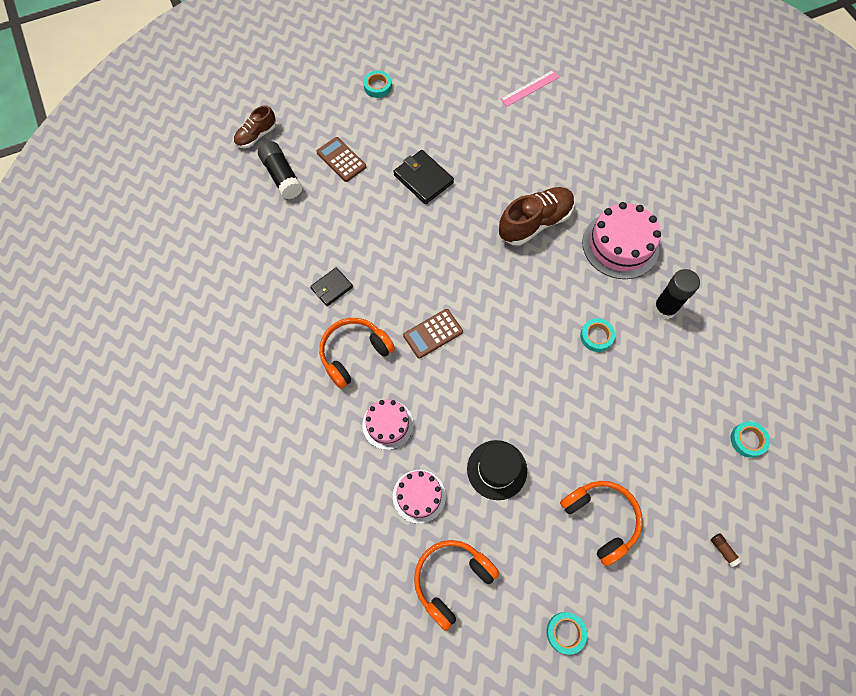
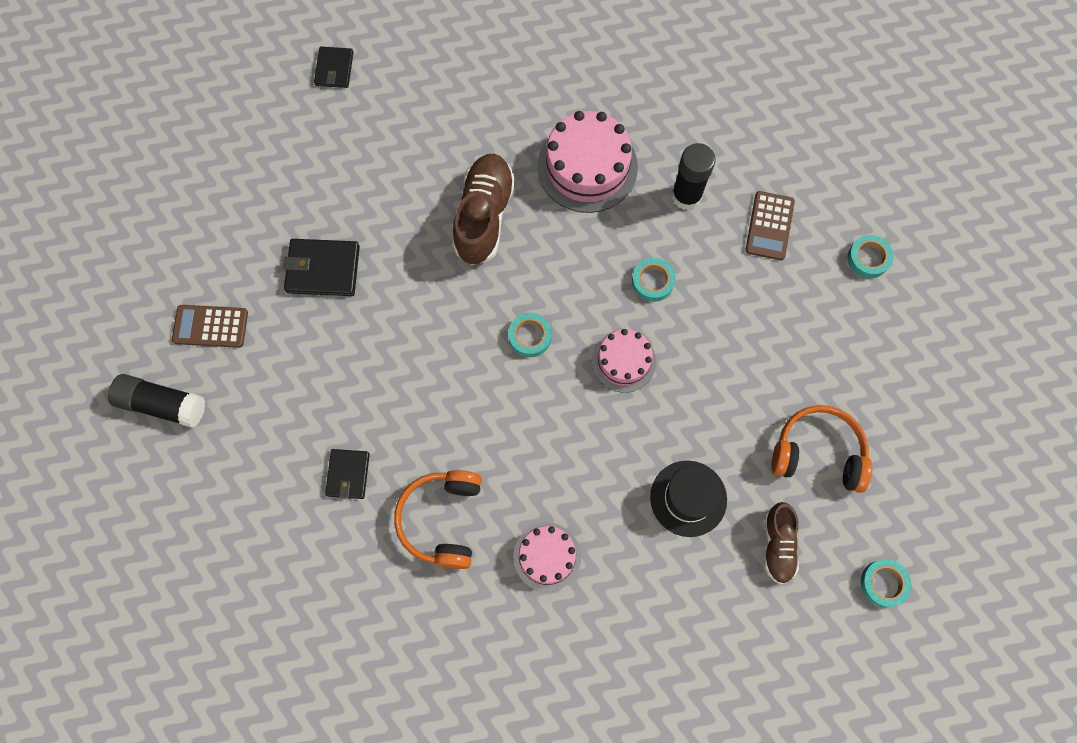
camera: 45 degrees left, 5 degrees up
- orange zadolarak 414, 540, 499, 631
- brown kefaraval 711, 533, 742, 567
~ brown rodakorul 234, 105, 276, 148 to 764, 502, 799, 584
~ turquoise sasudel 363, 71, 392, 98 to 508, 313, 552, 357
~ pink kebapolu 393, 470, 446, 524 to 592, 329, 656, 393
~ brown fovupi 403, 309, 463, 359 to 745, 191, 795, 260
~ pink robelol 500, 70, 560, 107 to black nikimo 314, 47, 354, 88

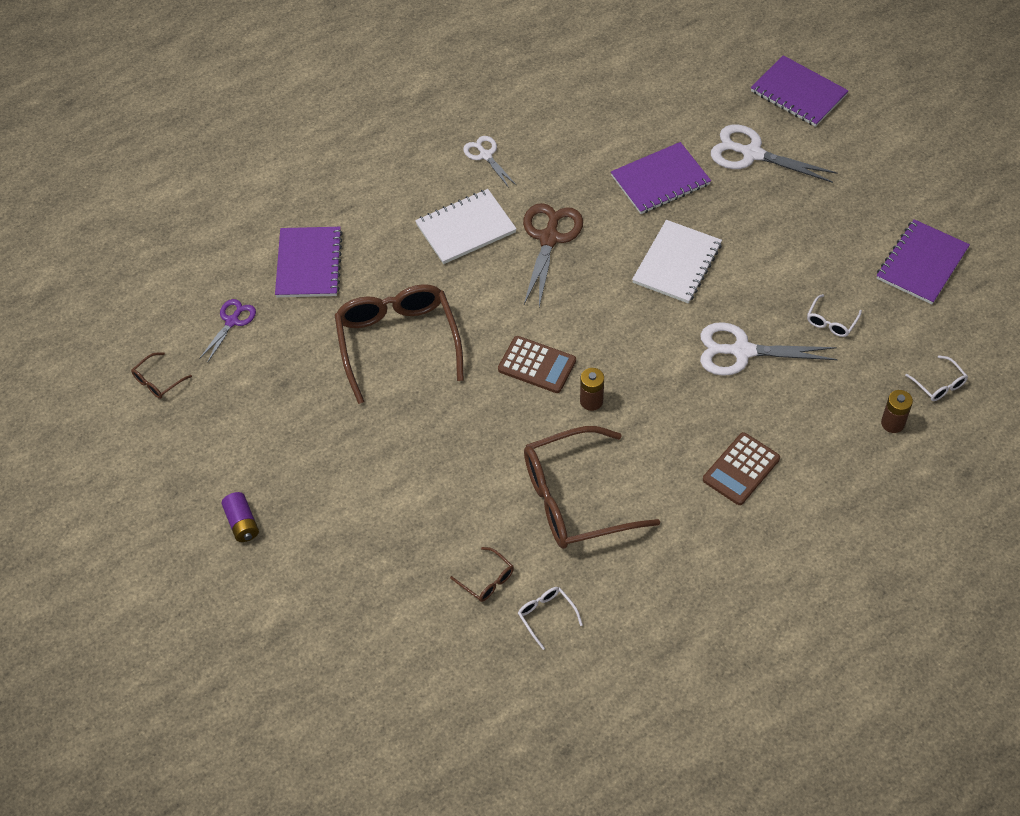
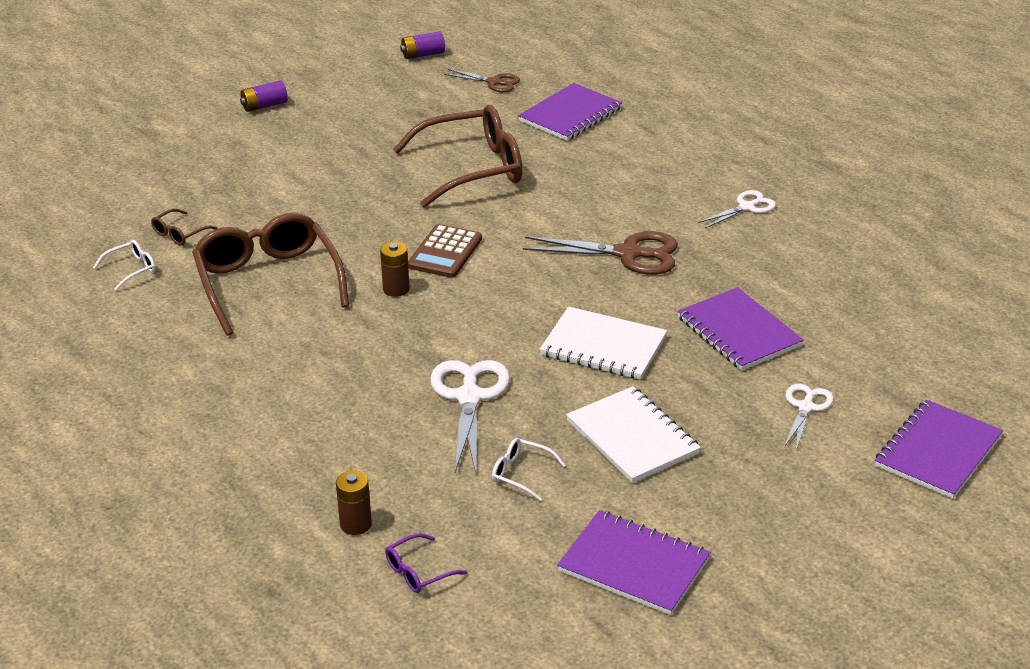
camera: 85 degrees right, 20 degrees down
- brown fovupi 703, 432, 780, 505
~ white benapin 415, 189, 517, 264 to 566, 386, 701, 483
~ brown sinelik 131, 352, 192, 399 to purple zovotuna 400, 31, 445, 59
~ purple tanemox 199, 299, 256, 363 to brown tanemox 444, 69, 520, 92
~ white sinelik 905, 355, 968, 401 to purple sinelik 385, 533, 467, 593
~ purple benapin 275, 227, 343, 297 = 518, 83, 622, 141 45 degrees counterclockwise
~ white tanemox 711, 124, 837, 183 = 784, 384, 834, 450 x0.59

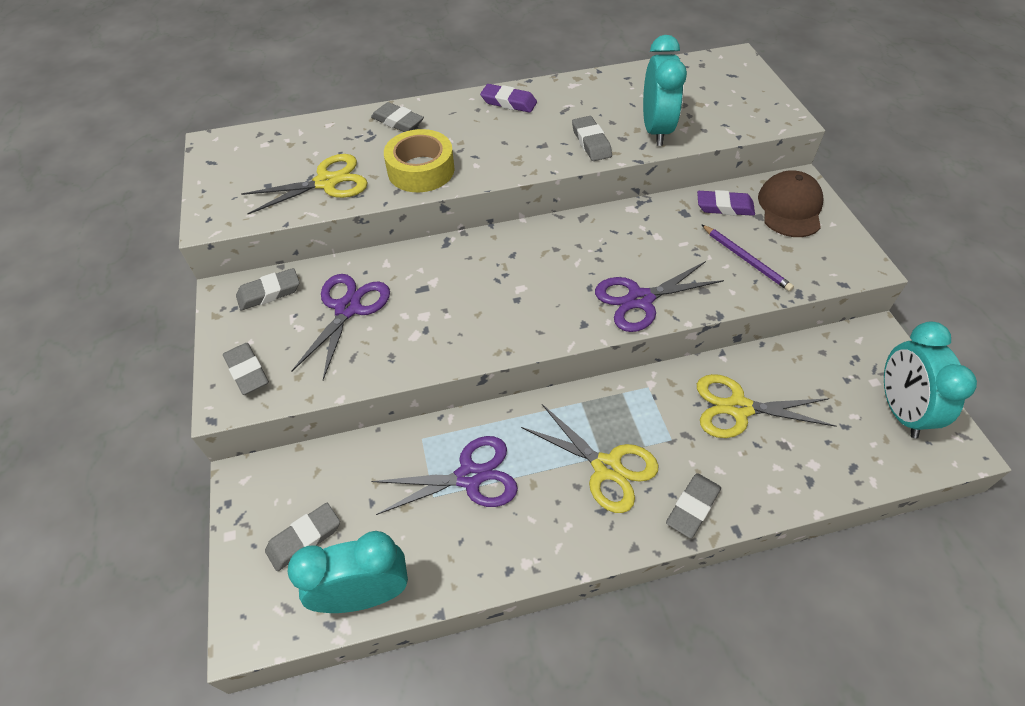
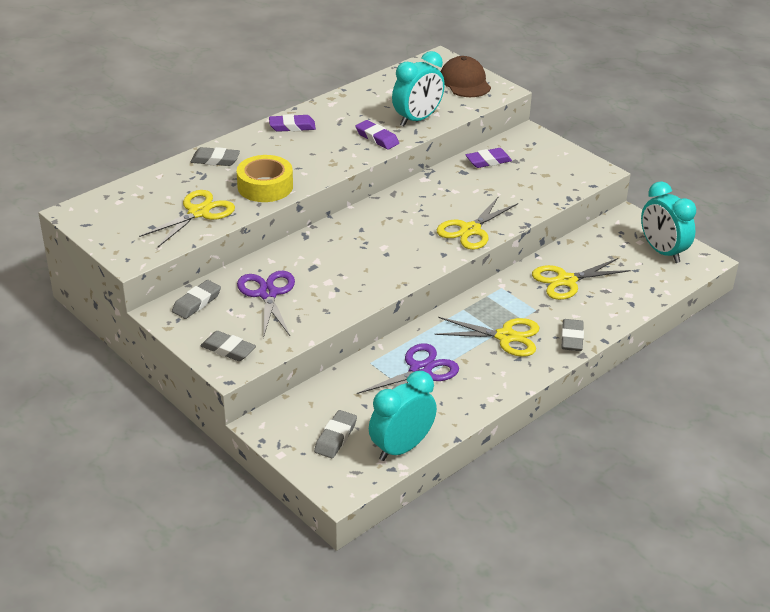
camera: 30 degrees left, 15 degrees down
- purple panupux 701, 224, 794, 292
~ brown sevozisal 758, 170, 824, 237 to 441, 56, 491, 97
~ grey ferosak 572, 116, 612, 161 to purple ferosak 355, 120, 399, 150
~ purple tanemox 595, 261, 724, 332 to yellow tanemox 437, 196, 518, 250
~ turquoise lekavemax 643, 35, 687, 146 = 392, 51, 445, 126 75 degrees clockwise

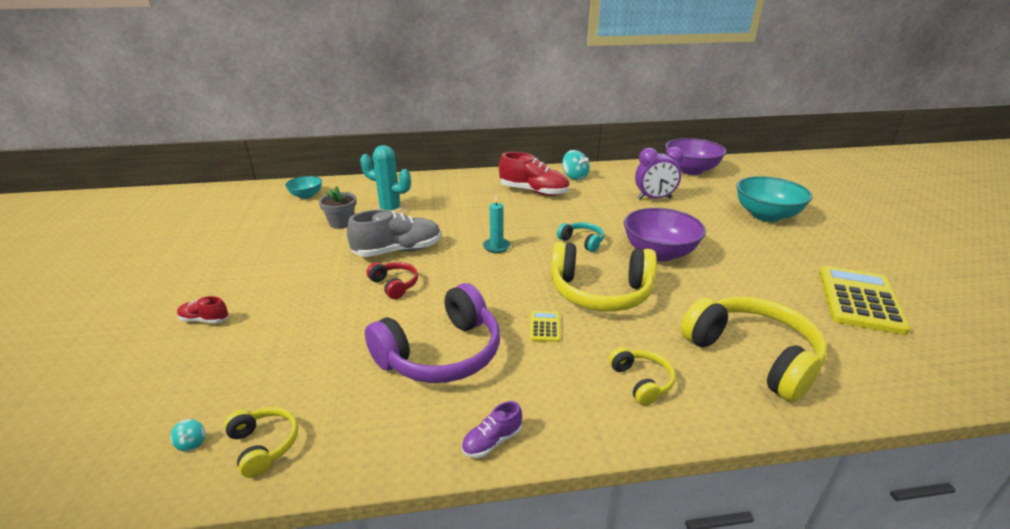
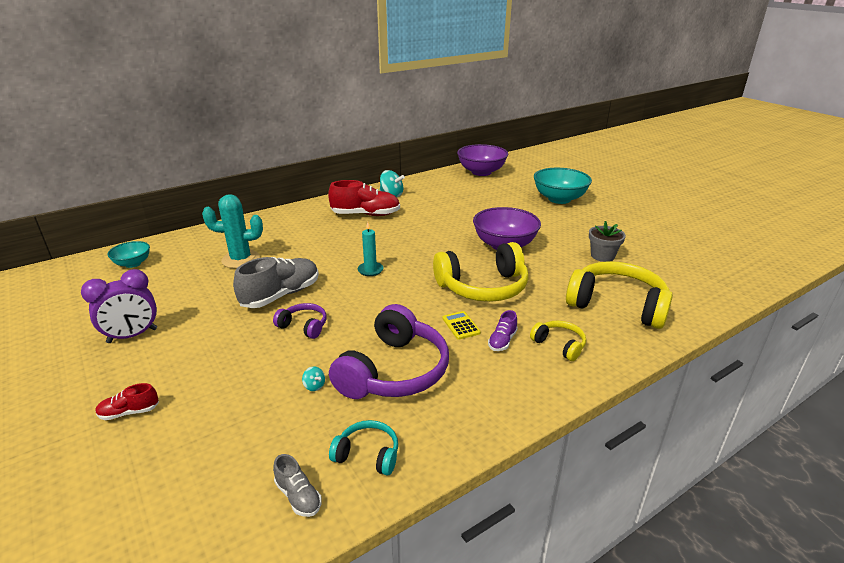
camera: 25 degrees left, 0 degrees up
- yellow fovupi 819, 266, 911, 335
~ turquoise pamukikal 170, 419, 205, 451 to 302, 366, 325, 391
~ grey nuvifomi 319, 186, 357, 229 to 589, 221, 626, 262
~ purple rodakorul 461, 401, 522, 458 to 488, 310, 518, 351
~ turquoise zadolarak 557, 222, 604, 252 to 329, 420, 398, 476
~ purple lekavemax 635, 147, 684, 200 to 81, 269, 157, 343
~ yellow zadolarak 224, 407, 298, 478 to grey rodakorul 273, 454, 322, 517
~ red zadolarak 367, 262, 418, 299 to purple zadolarak 273, 303, 327, 339

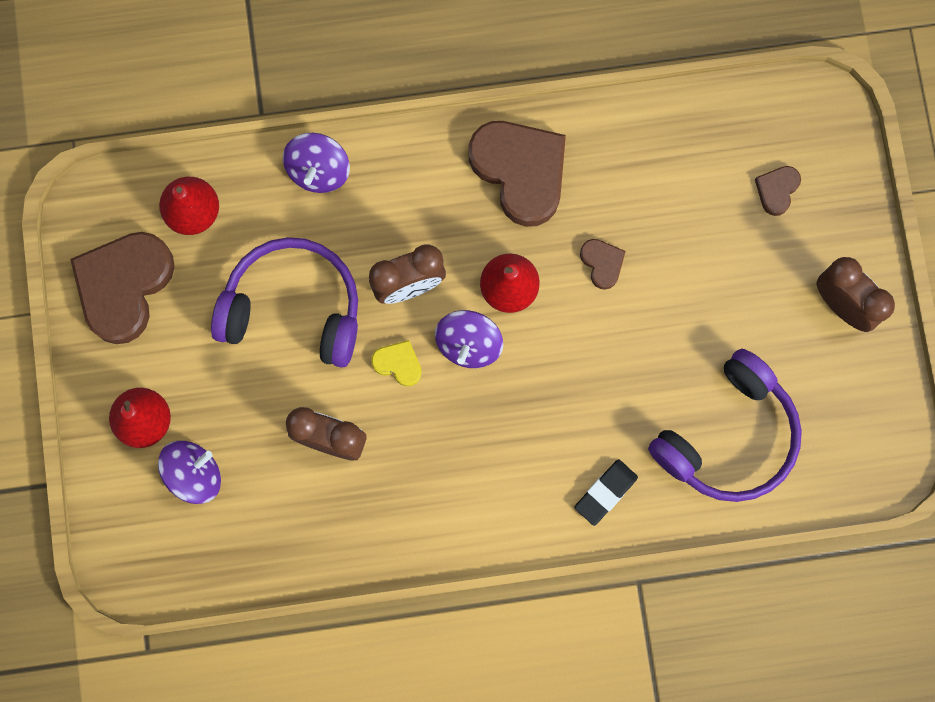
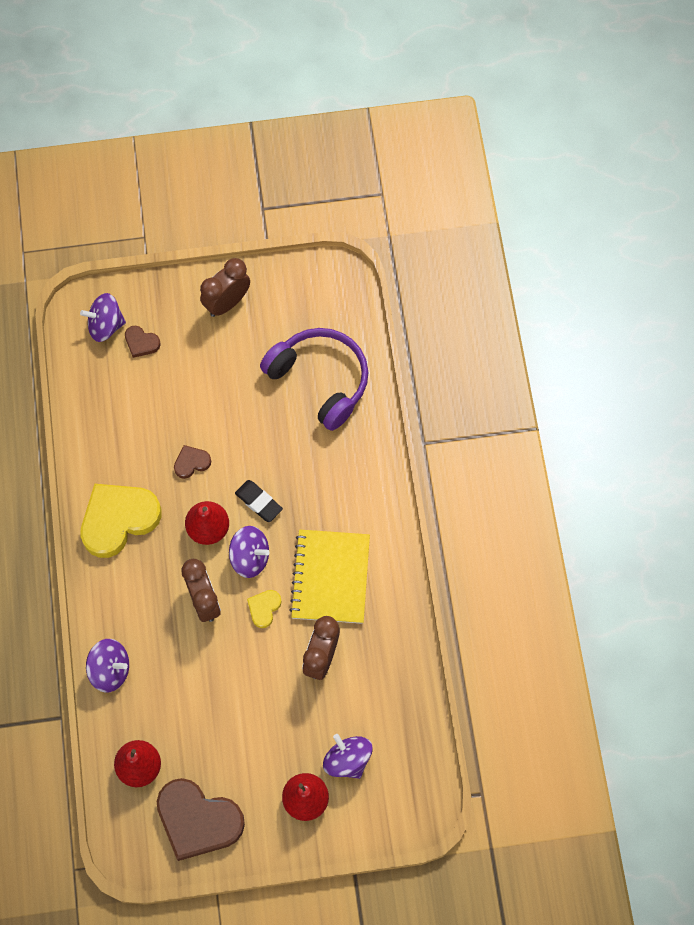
camera: 90 degrees left, 10 degrees down
- purple zadolarak 211, 237, 358, 368
+ purple pamukikal 80, 293, 126, 342
+ yellow benapin 289, 529, 370, 624
~ black ferosak 574, 459, 638, 526 to 235, 480, 283, 522
~ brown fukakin 469, 121, 566, 227 to yellow fukakin 80, 484, 162, 558

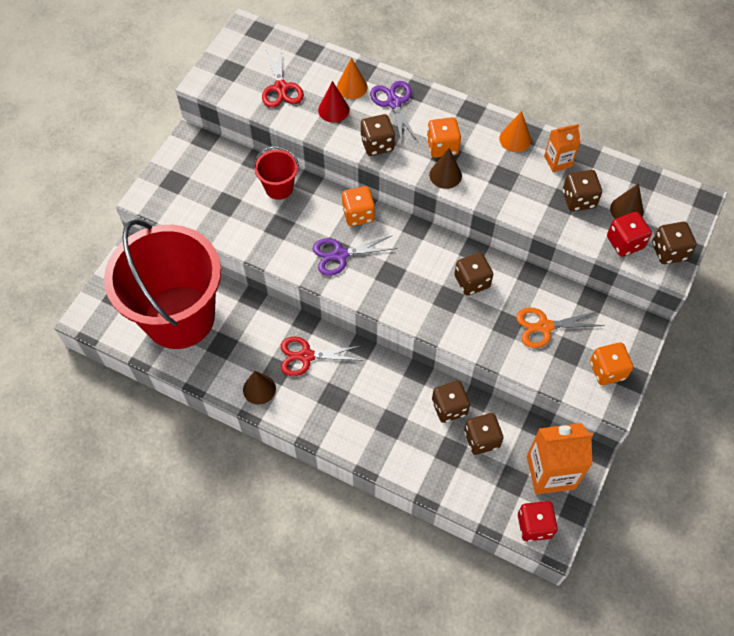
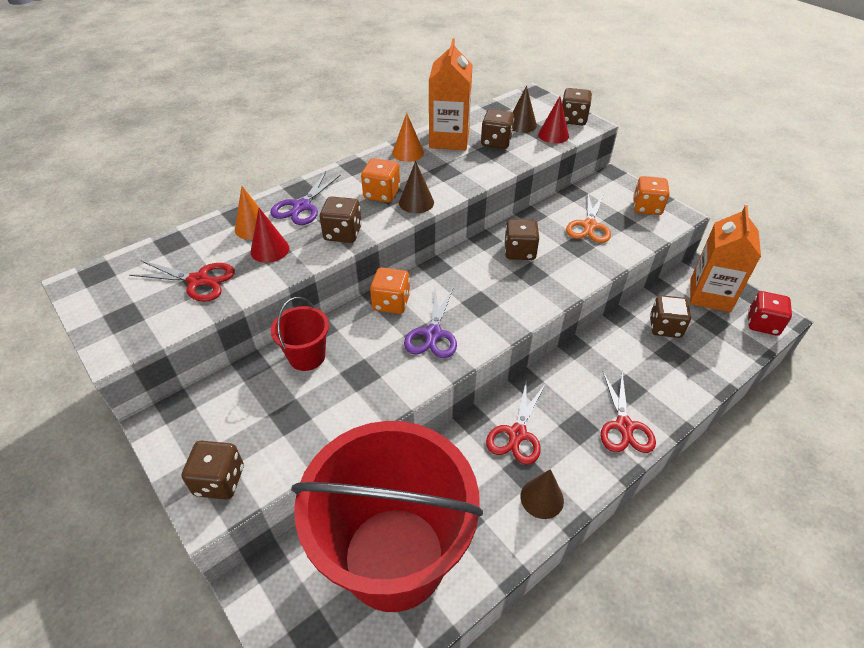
camera: 65 degrees left, 15 degrees down
+ red tanemox 601, 372, 656, 453
~ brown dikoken 432, 381, 470, 423 to 182, 441, 244, 500
~ red dikoken 607, 212, 652, 257 to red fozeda 538, 96, 569, 144
~ purple tanemox 370, 81, 418, 142 = 270, 172, 341, 225 75 degrees counterclockwise
~ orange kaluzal 544, 124, 581, 172 = 429, 38, 473, 150 x1.79

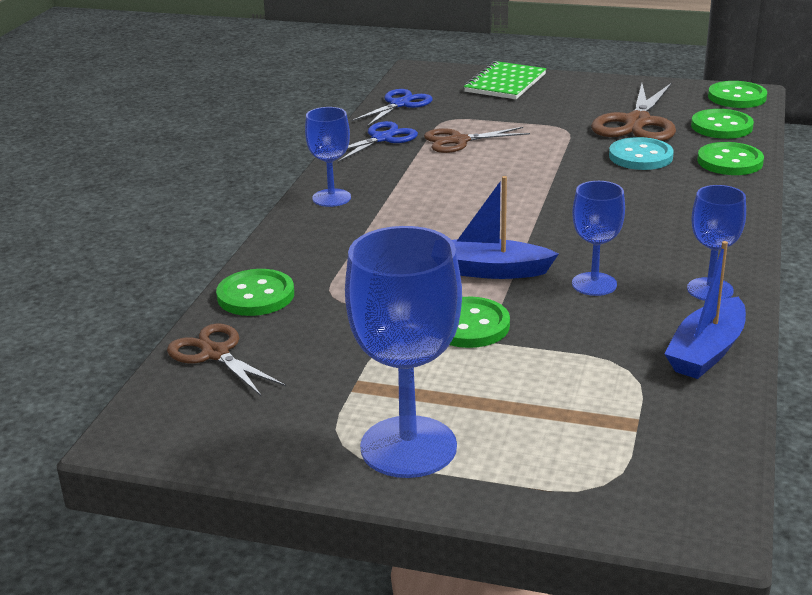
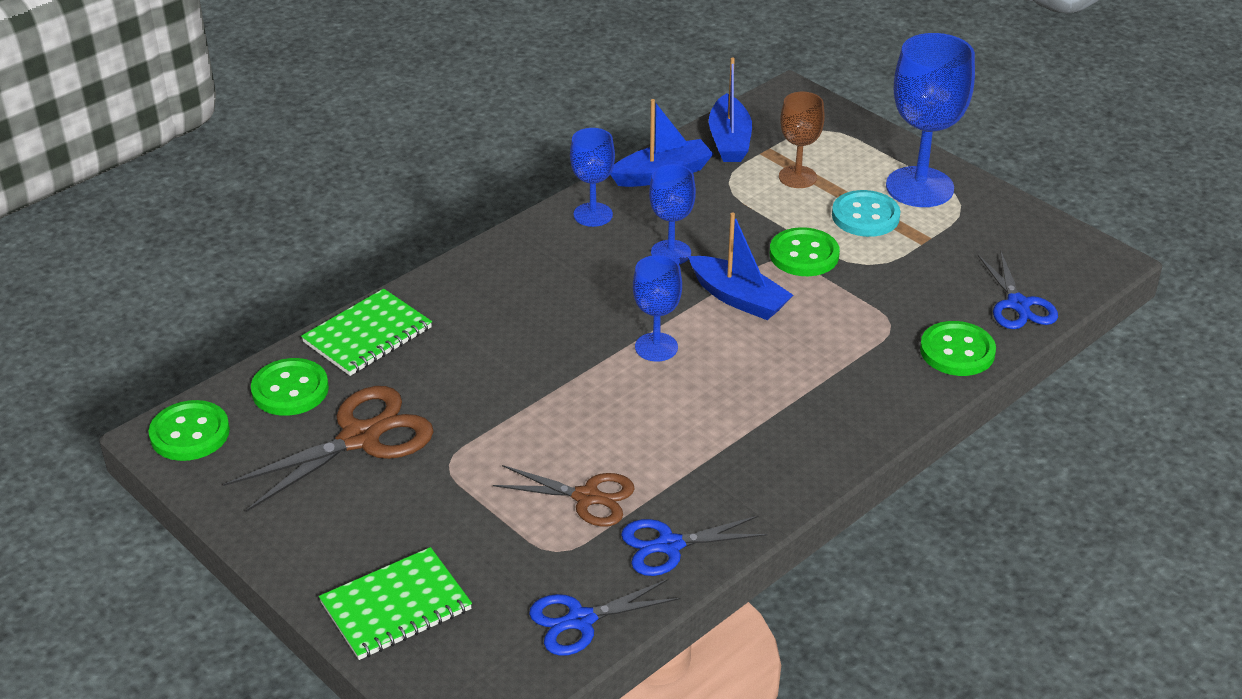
camera: 150 degrees left, 10 degrees up
+ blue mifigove 709, 57, 752, 162
+ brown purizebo 779, 92, 825, 188
~ blue purizebo 305, 107, 351, 207 to 633, 255, 682, 361
~ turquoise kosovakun 609, 137, 674, 170 to 832, 190, 901, 237
~ green kosovakun 697, 142, 764, 175 to green benapin 301, 289, 432, 376
~ brown tanemox 167, 323, 286, 397 to blue tanemox 977, 250, 1058, 329

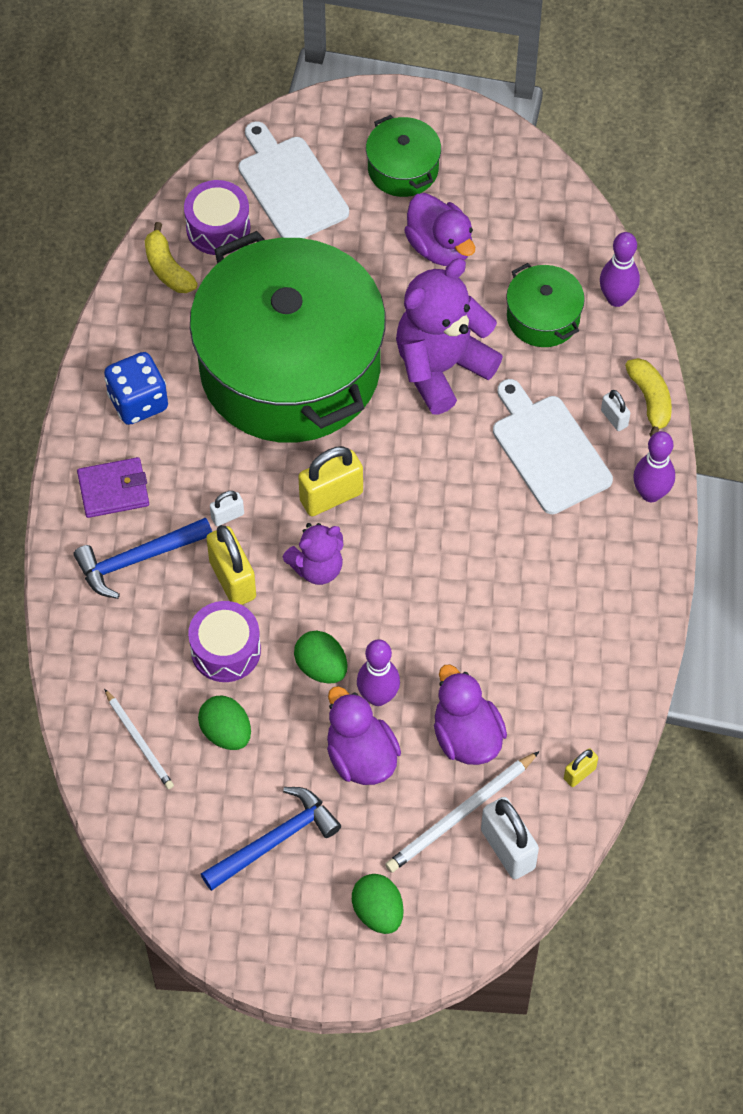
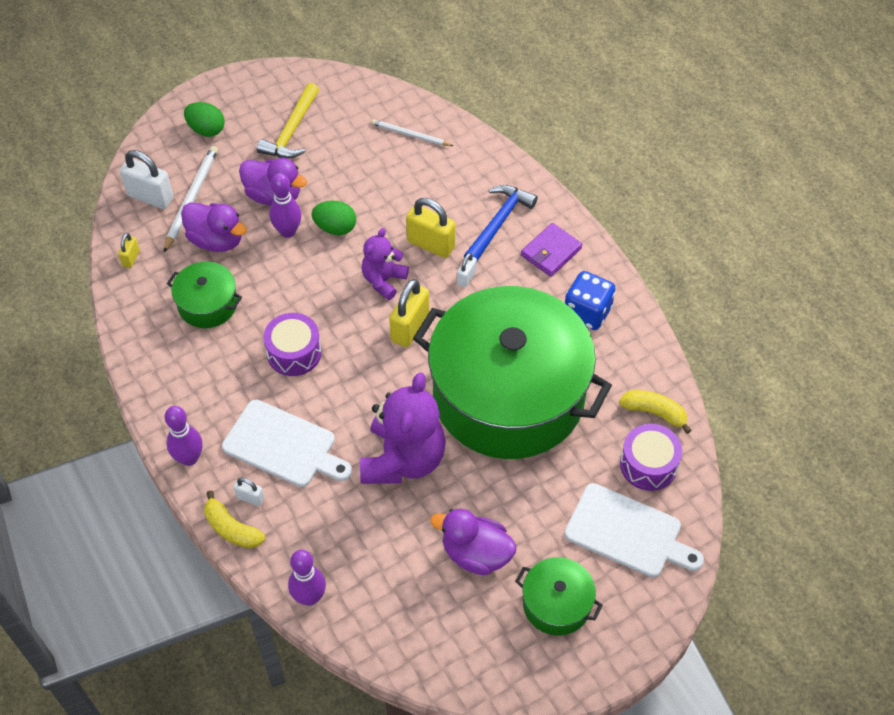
camera: 145 degrees right, 5 degrees down
- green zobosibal 198, 696, 251, 750
~ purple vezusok 188, 601, 261, 682 to 263, 313, 321, 376
~ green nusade 506, 263, 585, 347 to 167, 262, 242, 328
~ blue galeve 201, 787, 341, 891 to yellow galeve 257, 83, 319, 159

